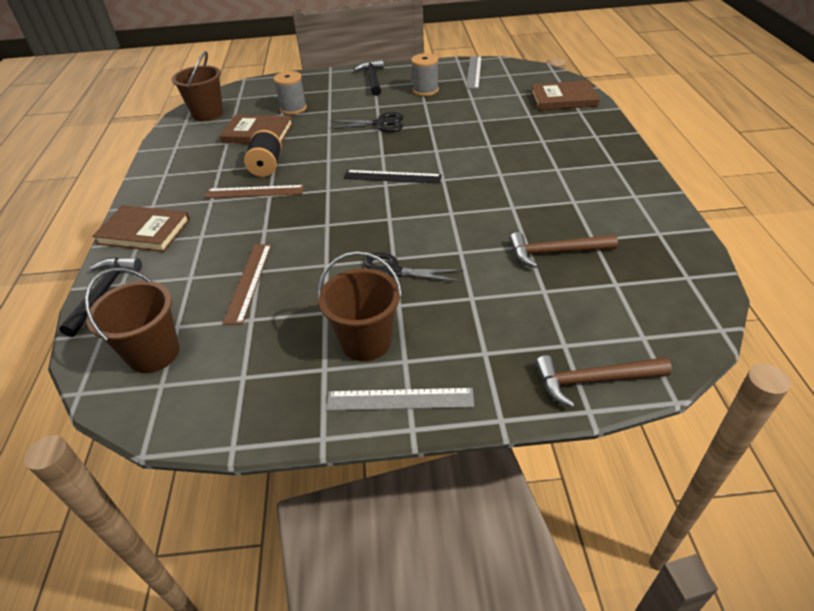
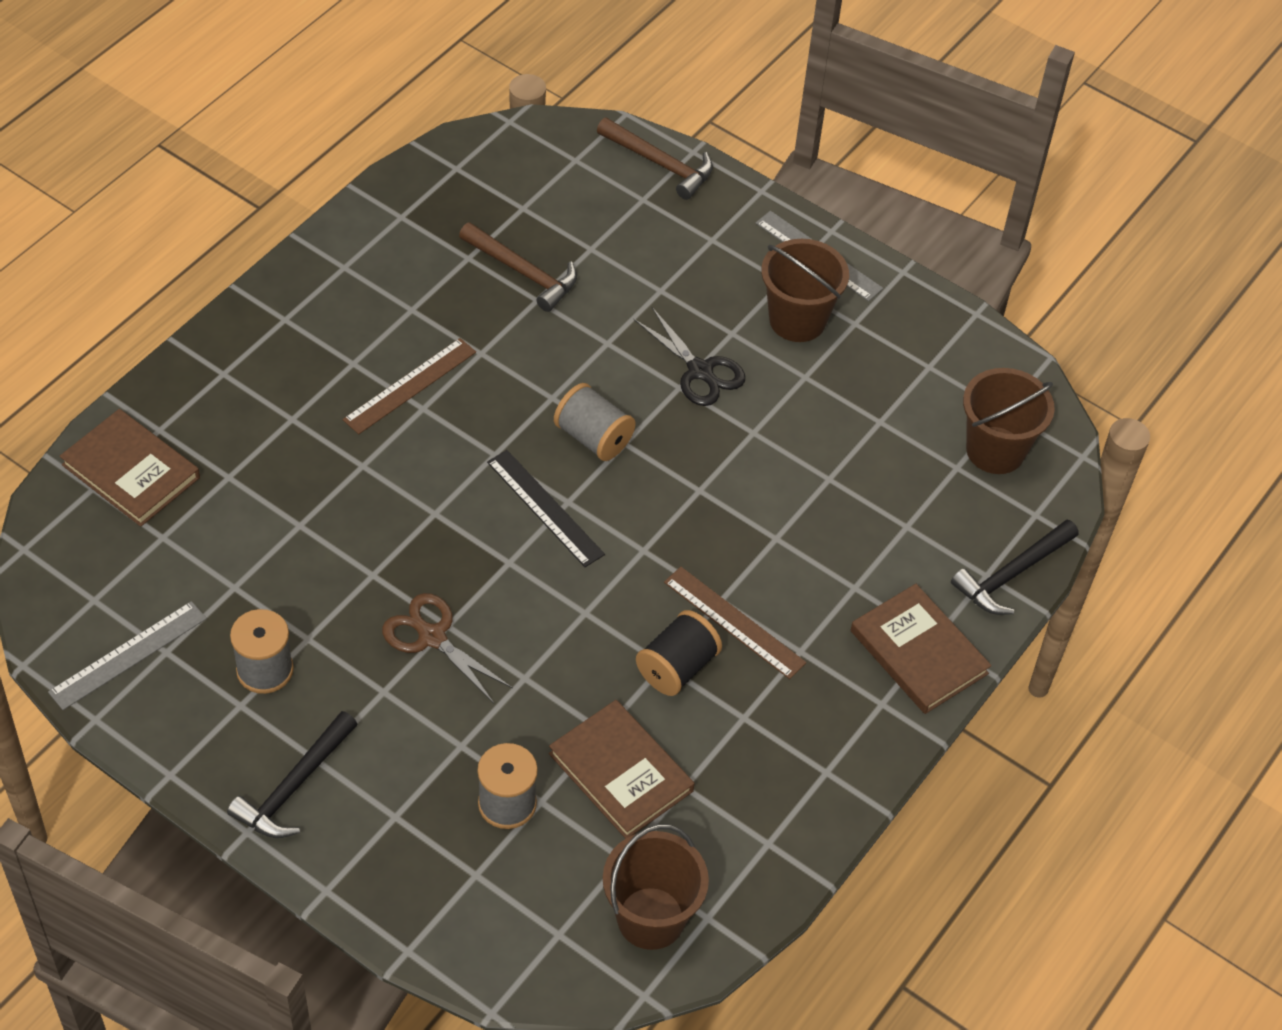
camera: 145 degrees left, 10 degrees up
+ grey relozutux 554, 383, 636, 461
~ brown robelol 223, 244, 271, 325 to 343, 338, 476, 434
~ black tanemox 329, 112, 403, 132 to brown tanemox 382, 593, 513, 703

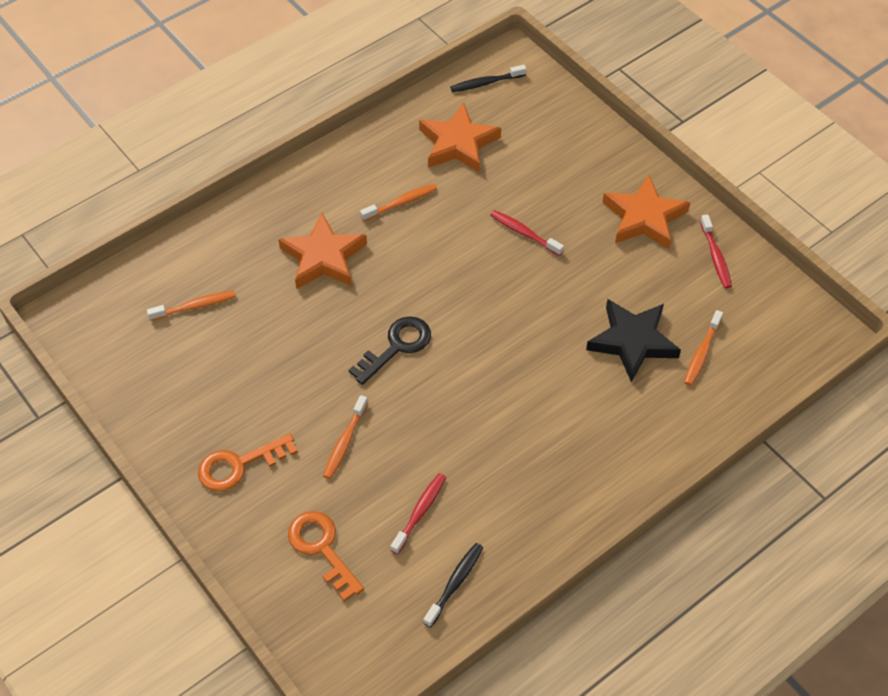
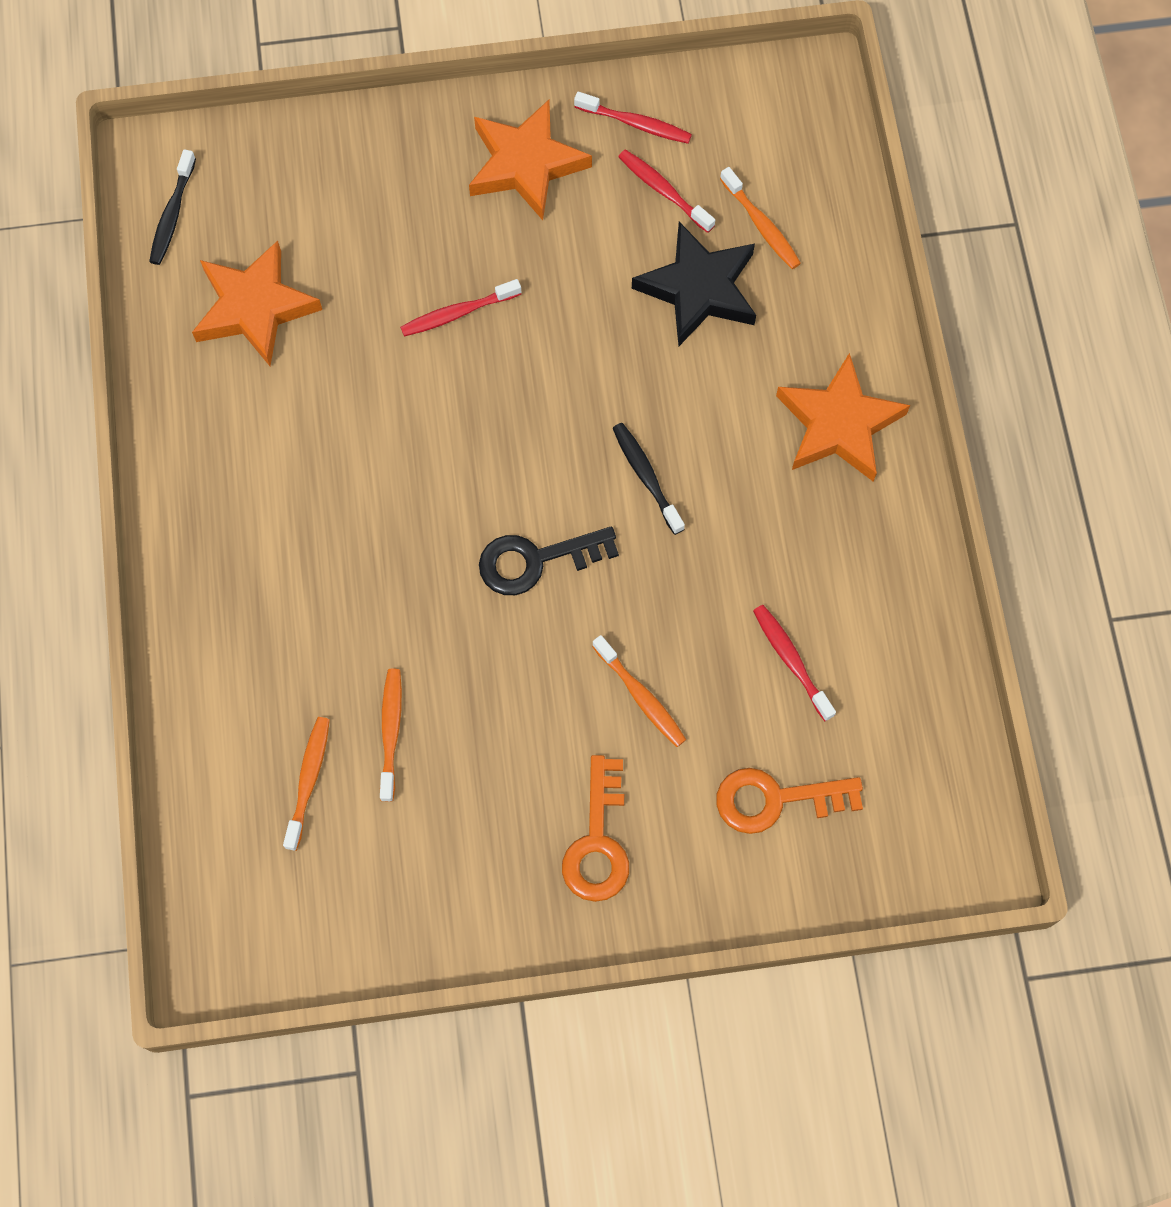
camera: 60 degrees left, 15 degrees up
+ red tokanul 618, 149, 715, 233
~ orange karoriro 278, 213, 367, 289 to 776, 353, 910, 482
~ orange tokanul 360, 184, 437, 221 to 380, 669, 402, 802
~ black tokanul 423, 543, 483, 628 to 613, 423, 685, 535
~ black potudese 348, 316, 431, 385 = 479, 527, 619, 595 90 degrees counterclockwise

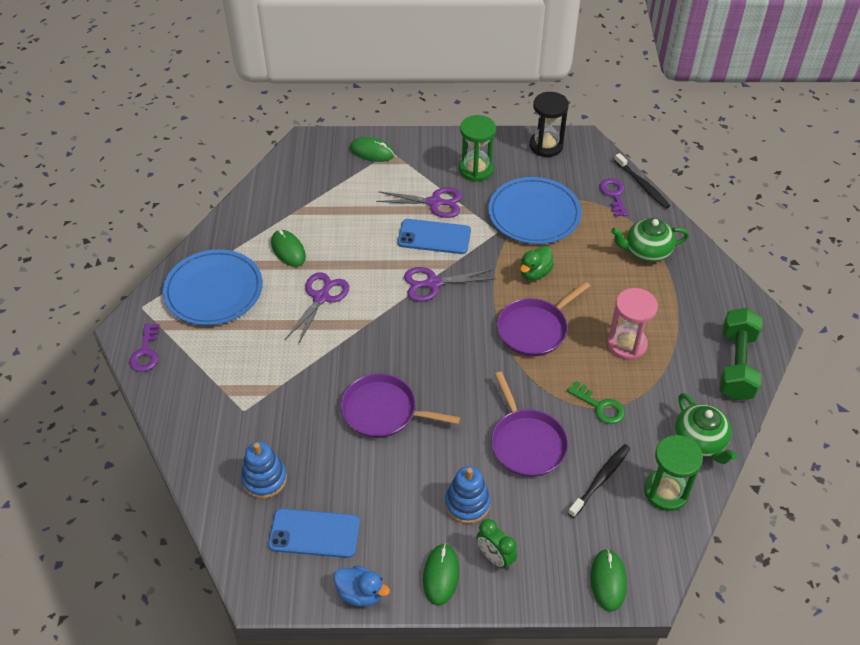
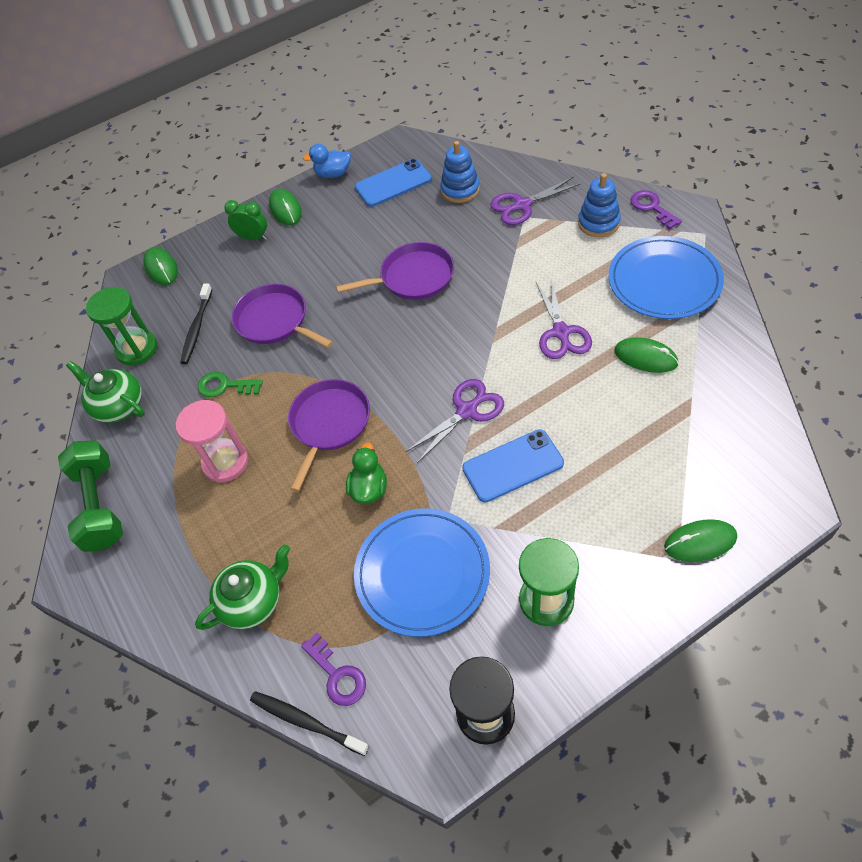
camera: 155 degrees right, 5 degrees up
~ purple tanemox 376, 187, 462, 218 to 490, 177, 581, 225
~ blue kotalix 445, 466, 491, 524 to 578, 173, 621, 237

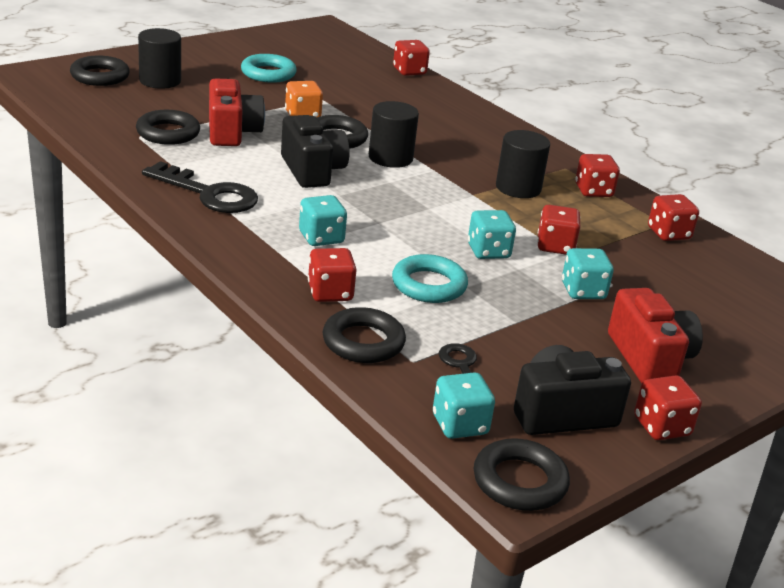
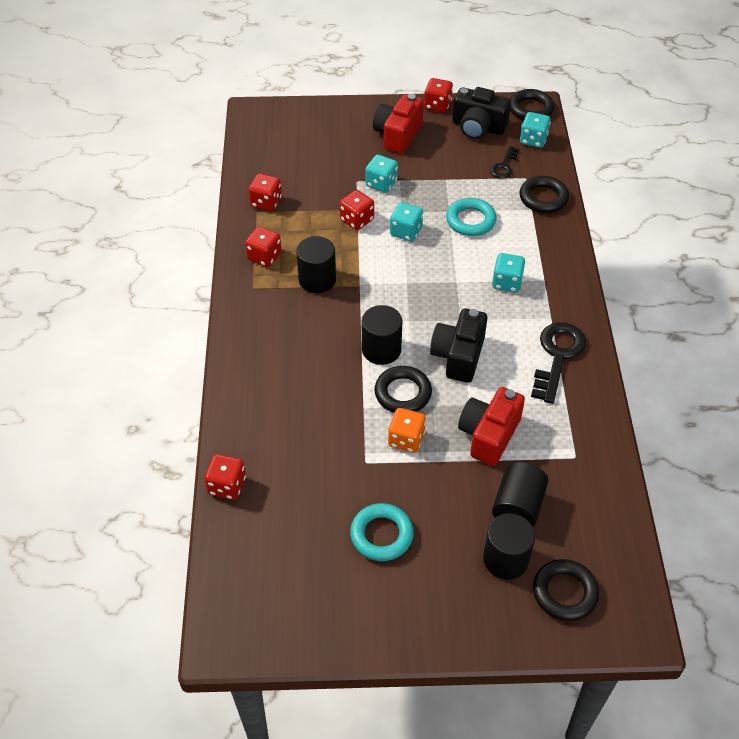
camera: 140 degrees left, 20 degrees up
- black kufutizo 136, 110, 200, 145
- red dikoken 308, 248, 357, 302
+ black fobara 492, 462, 548, 527
~ black potudese 142, 161, 258, 213 = 531, 322, 586, 404 45 degrees clockwise

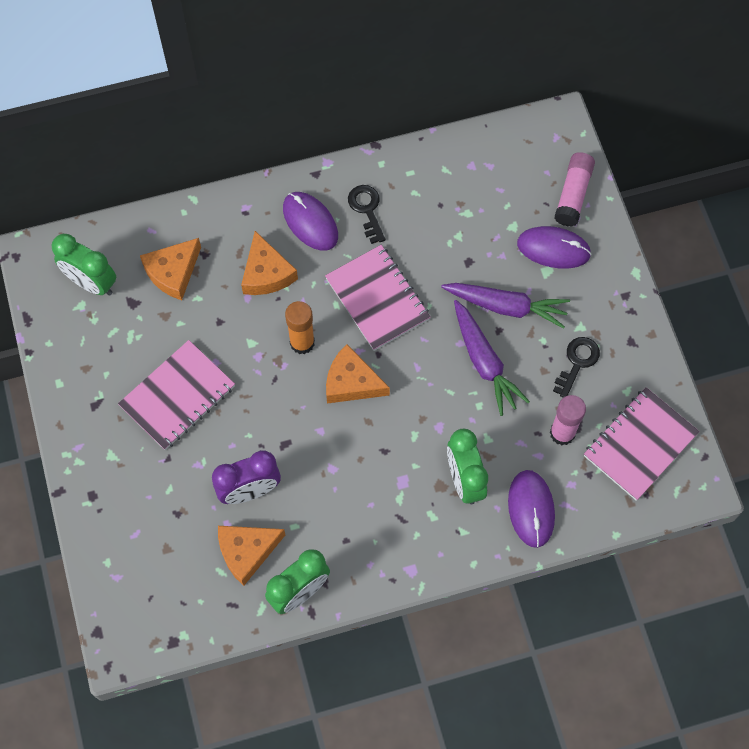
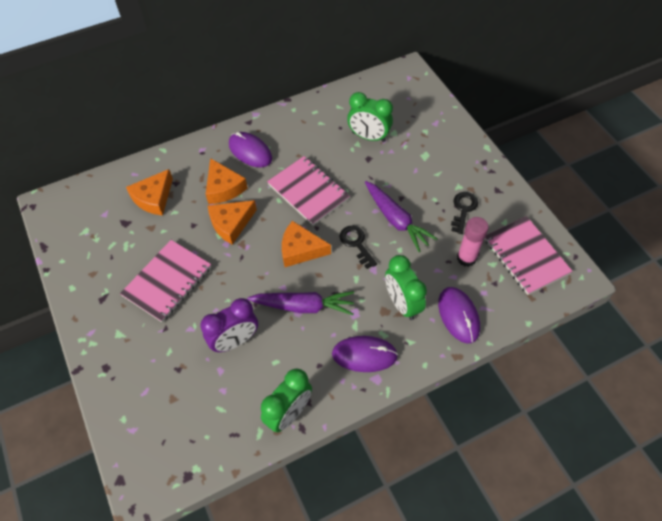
camera: 10 degrees left, 10 degrees down
- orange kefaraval 285, 301, 315, 354
- pink kefaraval 554, 152, 595, 227
~ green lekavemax 52, 234, 116, 295 to 347, 92, 393, 142
~ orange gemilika 218, 526, 285, 586 to 208, 200, 257, 245
~ black potudese 348, 185, 385, 244 to 339, 226, 377, 269
~ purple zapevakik 441, 283, 570, 329 to 247, 291, 354, 315
~ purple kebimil 517, 226, 592, 269 to 332, 336, 398, 372
~ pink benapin 584, 387, 699, 501 = 484, 216, 572, 295 60 degrees counterclockwise

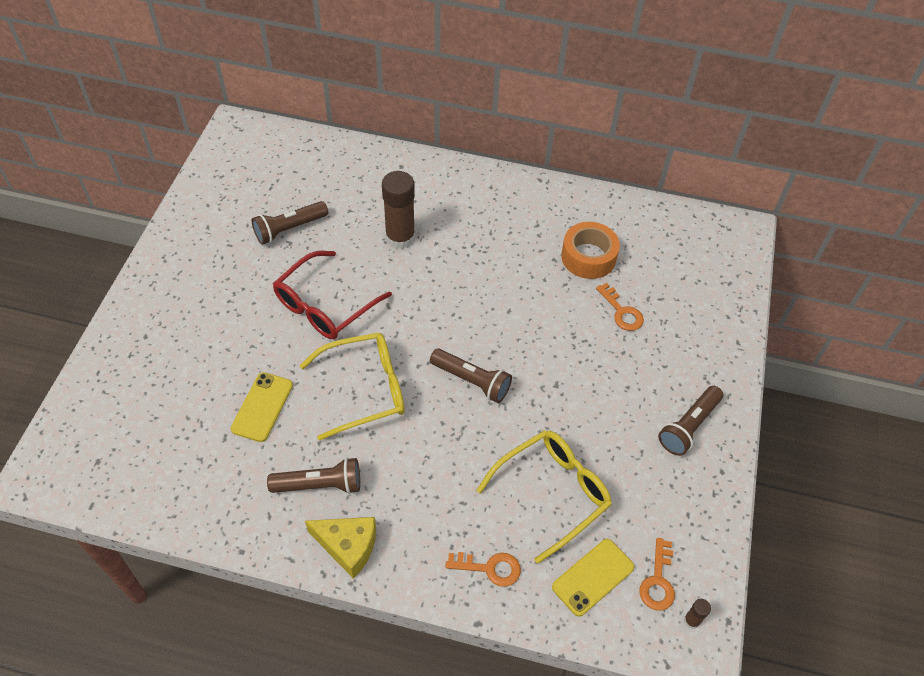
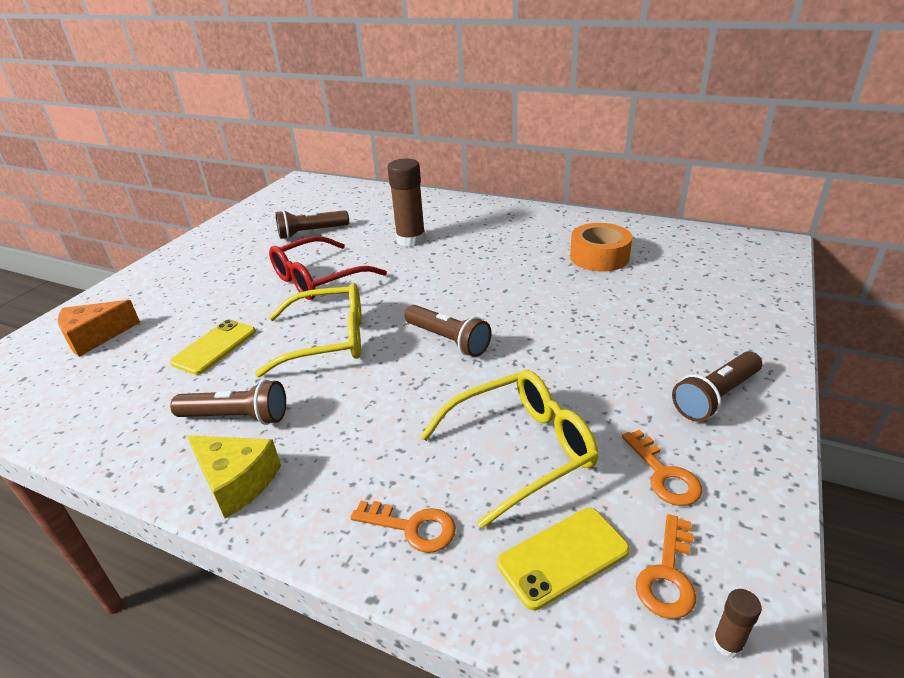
camera: 15 degrees right, 20 degrees down
+ orange gemilika 57, 300, 140, 357
~ orange potudese 596, 283, 644, 331 to 622, 430, 702, 506

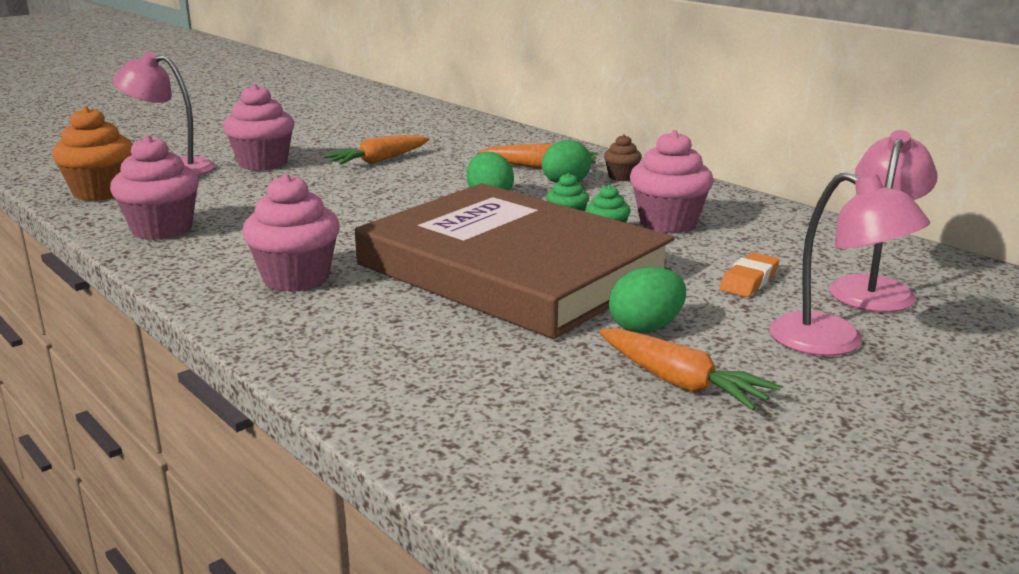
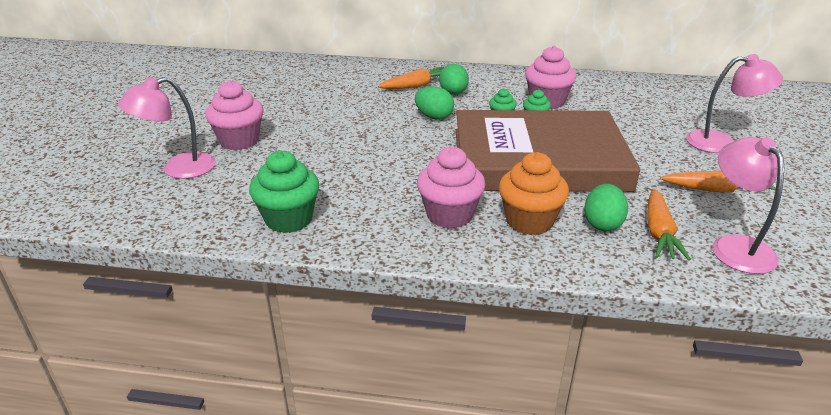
camera: 40 degrees left, 10 degrees up
- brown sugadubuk 604, 134, 642, 181
- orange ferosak 719, 252, 779, 297
~ orange sugadubuk 52, 106, 132, 201 to 499, 152, 569, 235
~ orange zapevakik 324, 135, 430, 165 to 647, 189, 691, 261
~ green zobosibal 609, 267, 686, 333 to 584, 184, 628, 231
~ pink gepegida 829, 130, 938, 312 to 712, 137, 784, 274
~ pink sugadubuk 110, 135, 199, 240 to green sugadubuk 249, 150, 319, 233

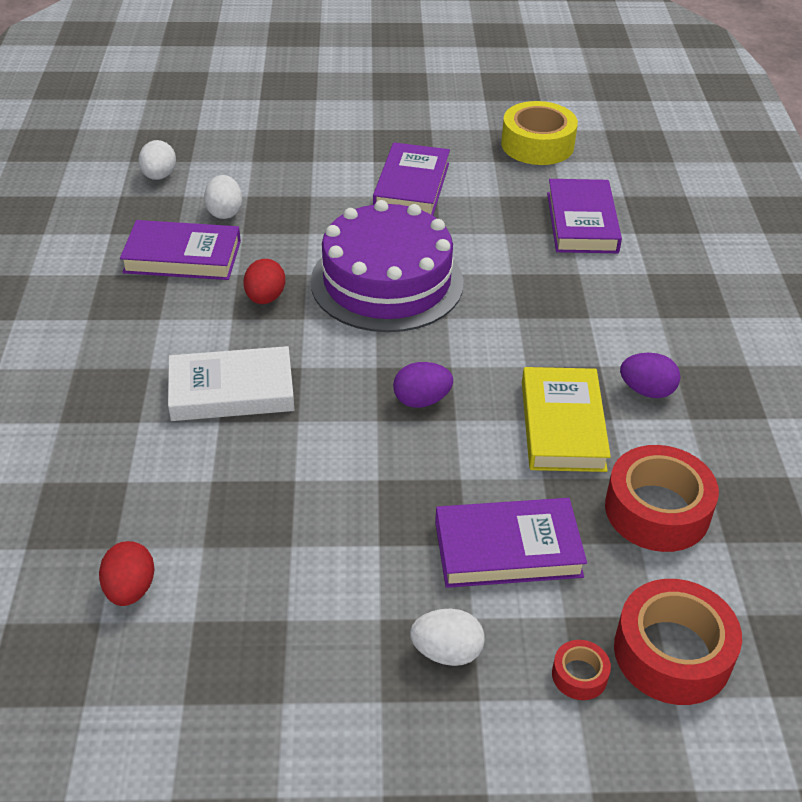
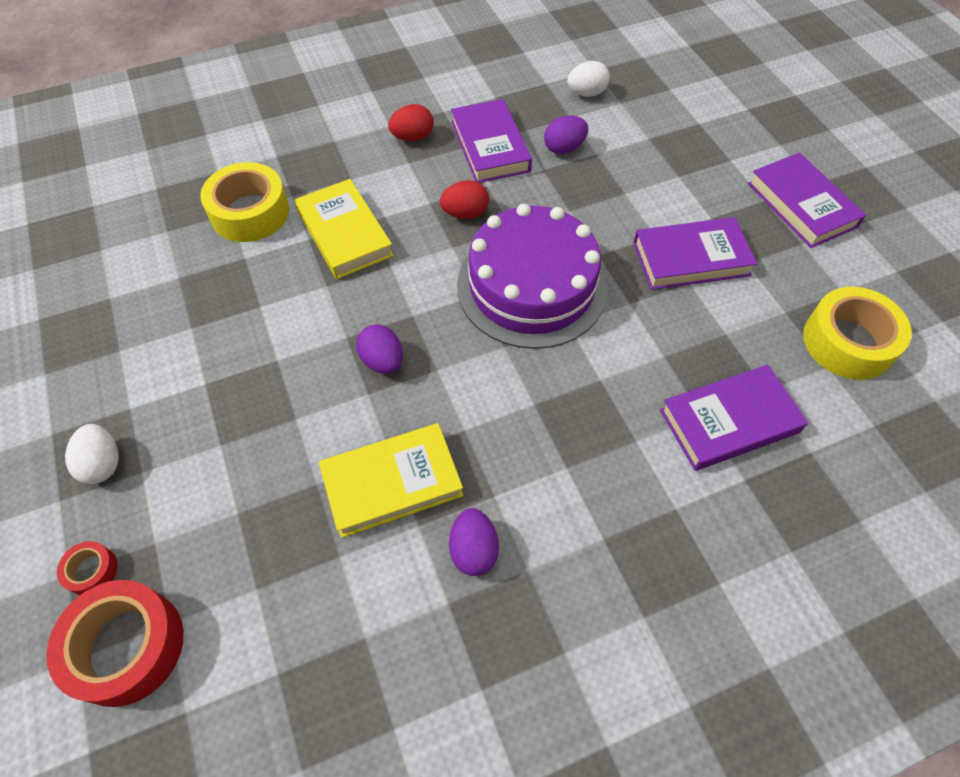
camera: 70 degrees right, 15 degrees up
- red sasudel 605, 445, 719, 552
+ yellow sasudel 200, 162, 289, 242
~ red zobosibal 99, 541, 155, 606 to 388, 104, 434, 141
~ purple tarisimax 435, 498, 587, 588 to 748, 152, 866, 248
~ white tarisimax 168, 346, 294, 421 to yellow tarisimax 295, 179, 394, 279
~ white zobosibal 204, 175, 242, 219 to purple zobosibal 544, 116, 588, 154

